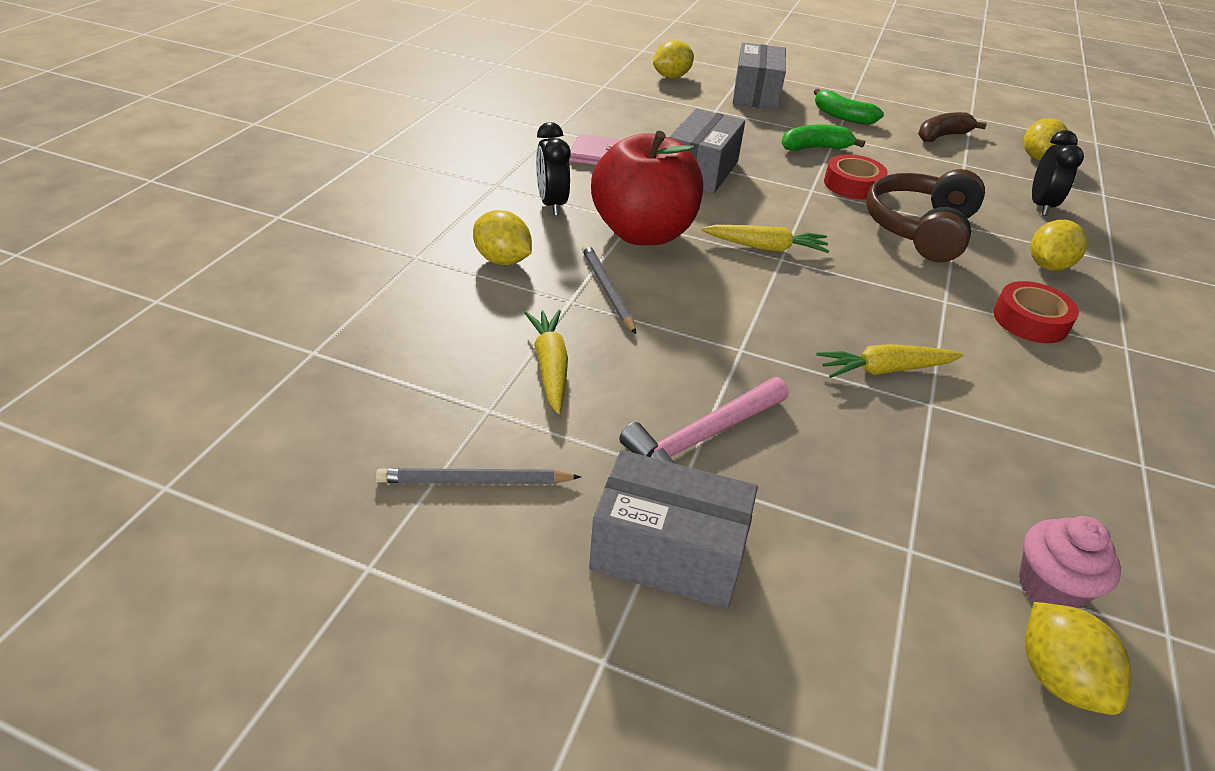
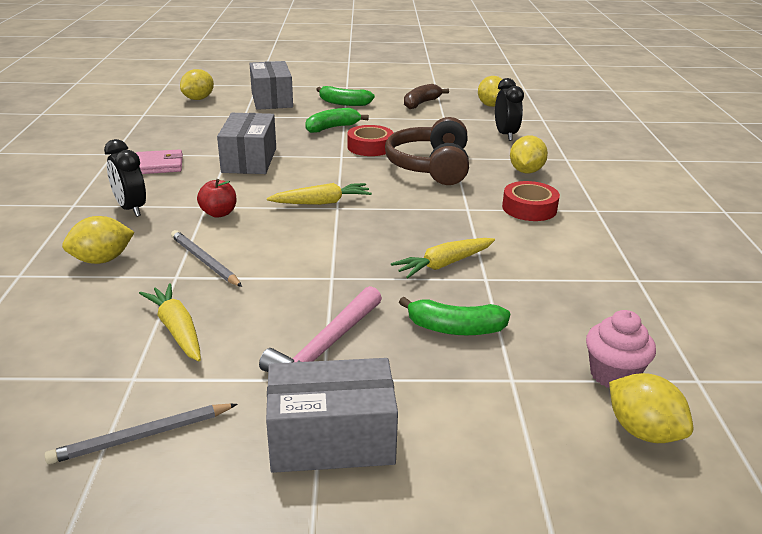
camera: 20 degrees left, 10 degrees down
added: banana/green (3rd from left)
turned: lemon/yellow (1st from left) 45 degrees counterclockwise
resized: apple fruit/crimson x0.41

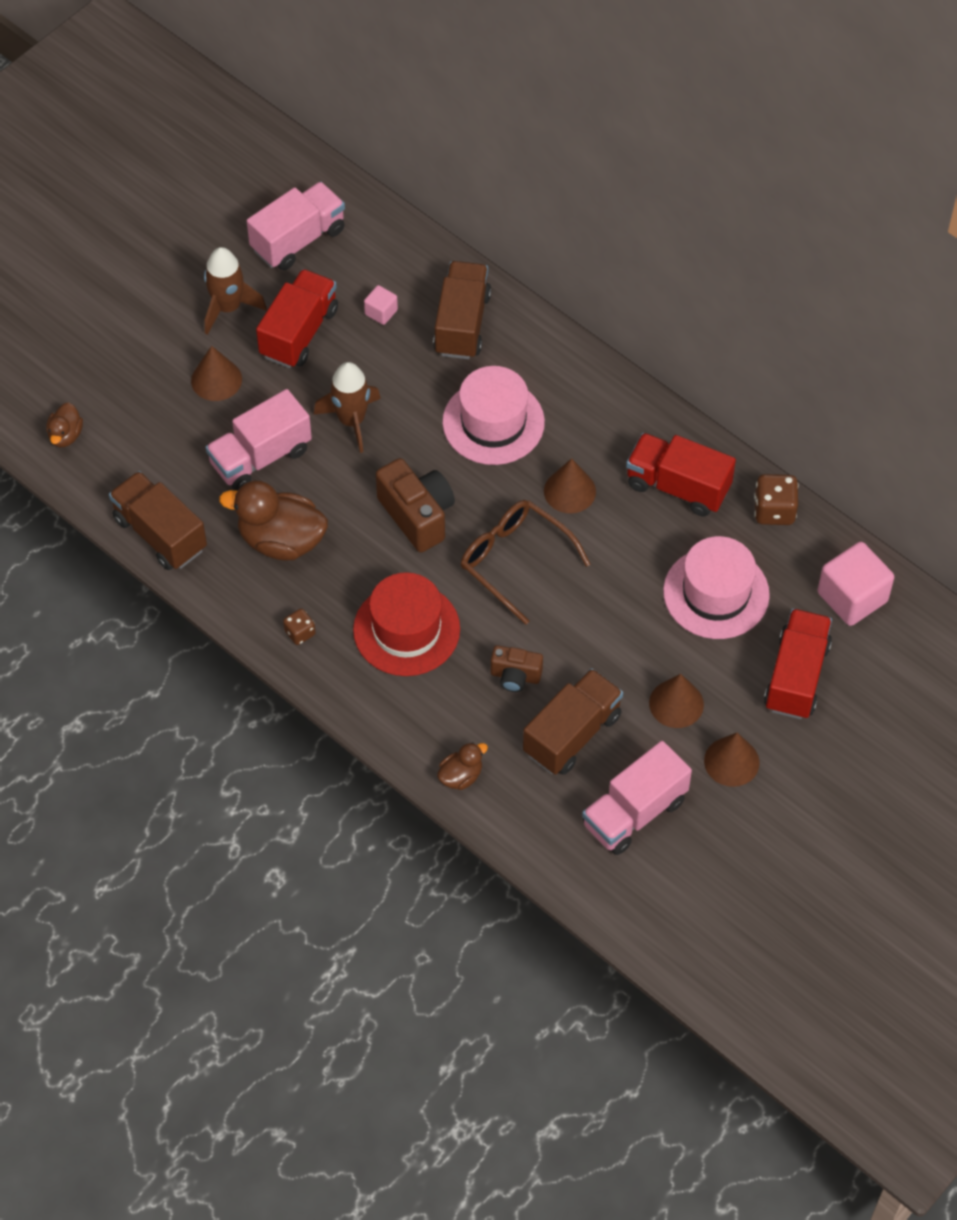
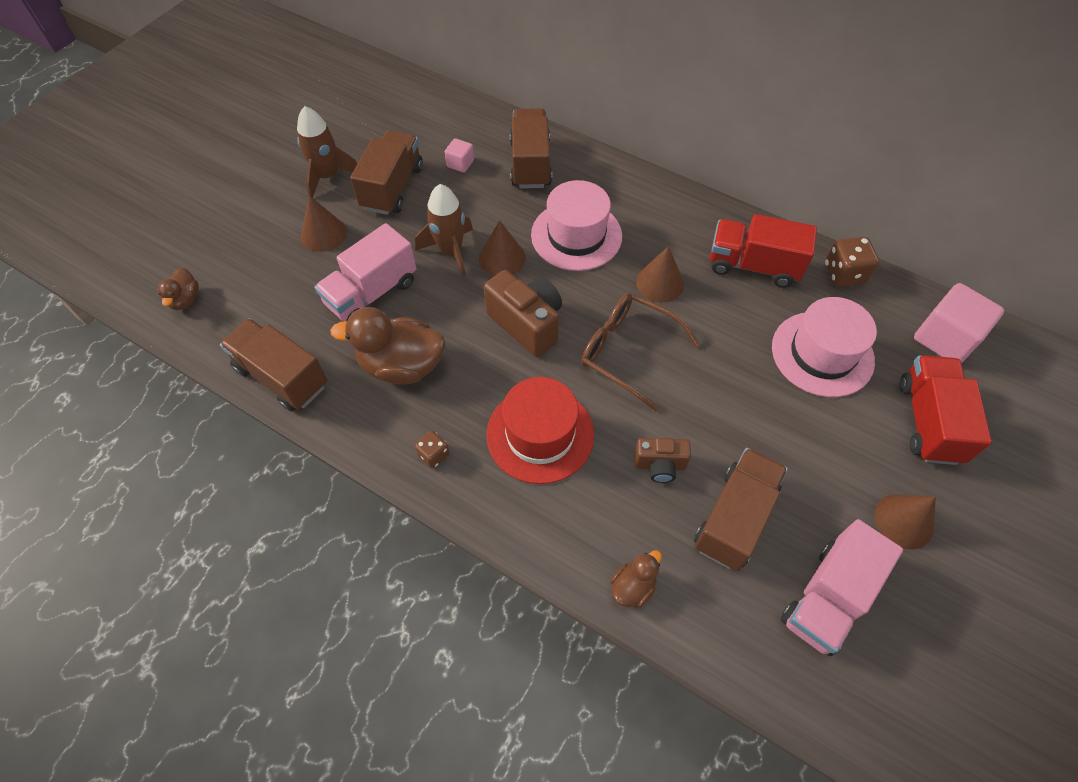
camera: 10 degrees left, 0 degrees up
removed: lorry/pink (2nd from left)
moved: cone/dark brown (3rd from left in the first image) to cone/dark brown (2nd from left)
recoloured: lorry/crimson (1st from left) to lorry/dark brown (2nd from left)

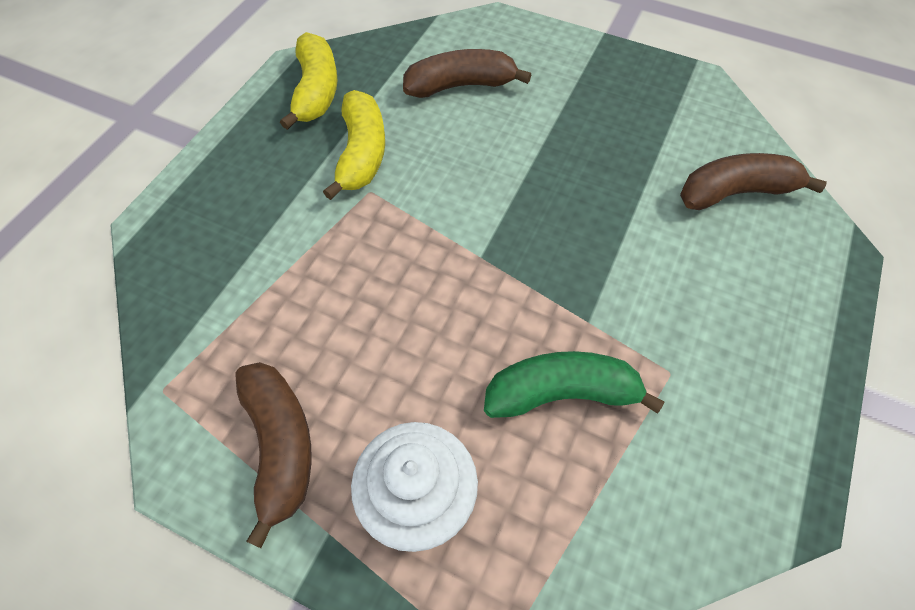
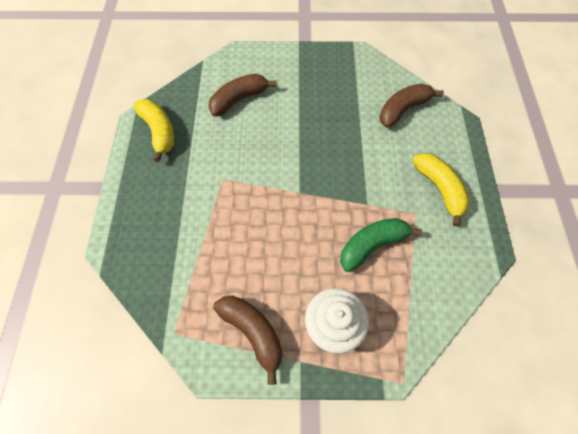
camera: 25 degrees left, 5 degrees up
moved: banana/yellow (2nd from left)

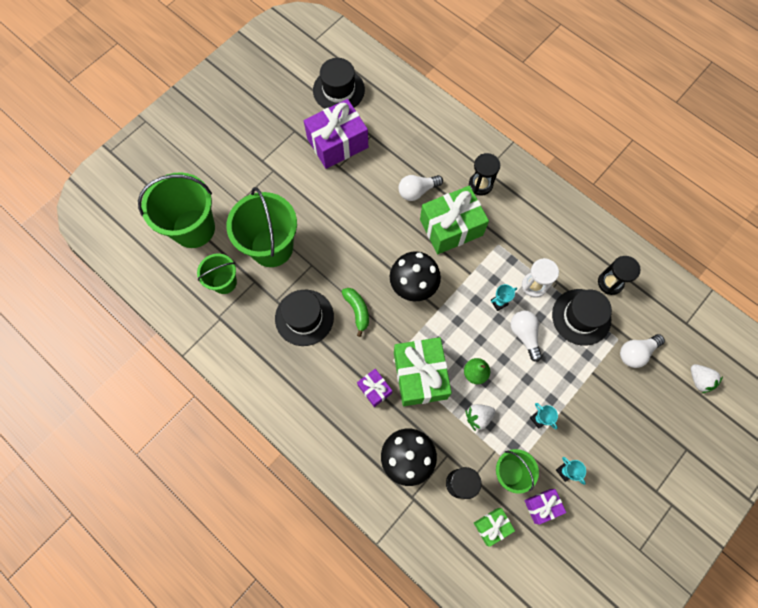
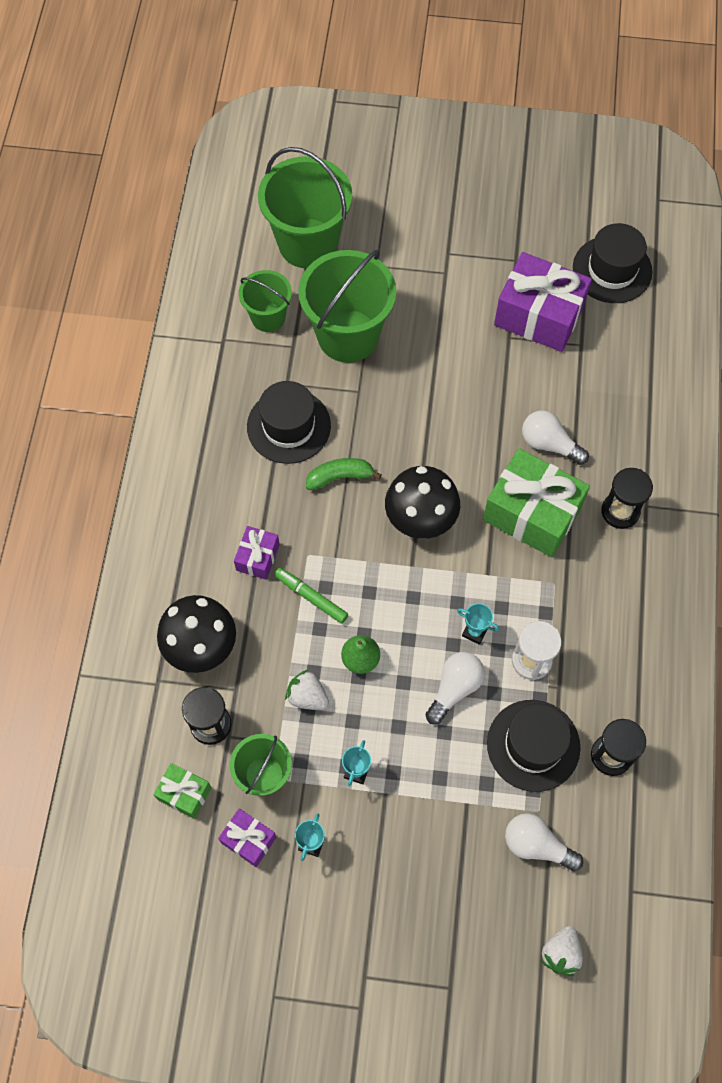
camera: 55 degrees right, 5 degrees down
replaced: present/green (1st from left) to felt pen/green
turned: banana/green 135 degrees counterclockwise

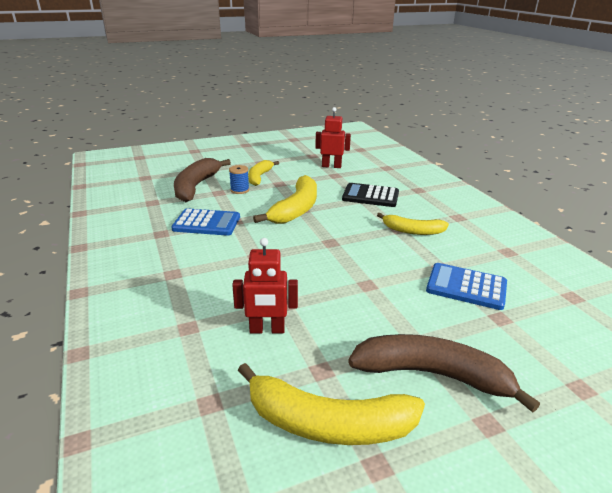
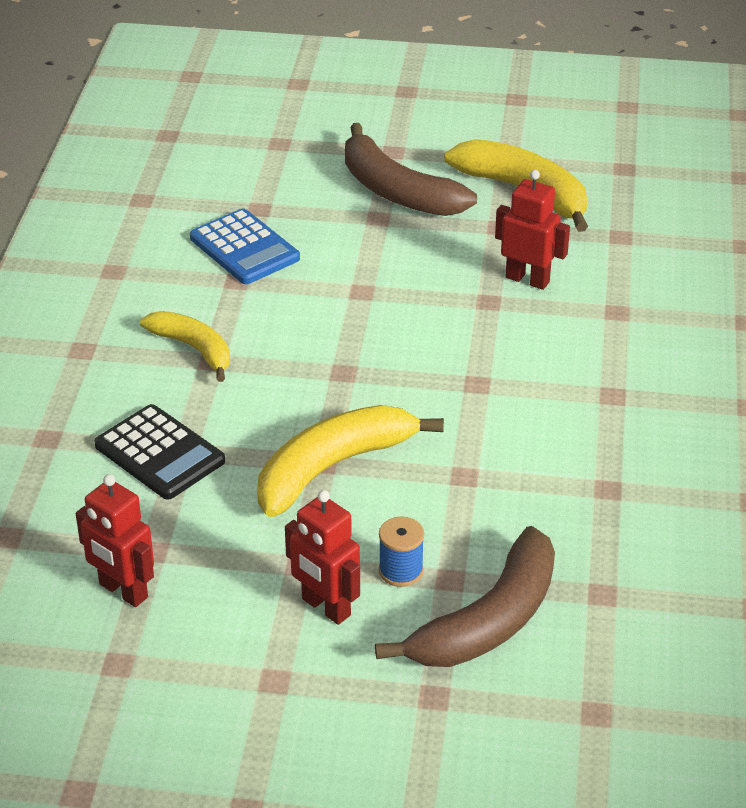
camera: 150 degrees left, 10 degrees up
removed: calculator/cobalt (1st from left)
replaced: banana/yellow (1st from left) to robot/crimson (2nd from left)

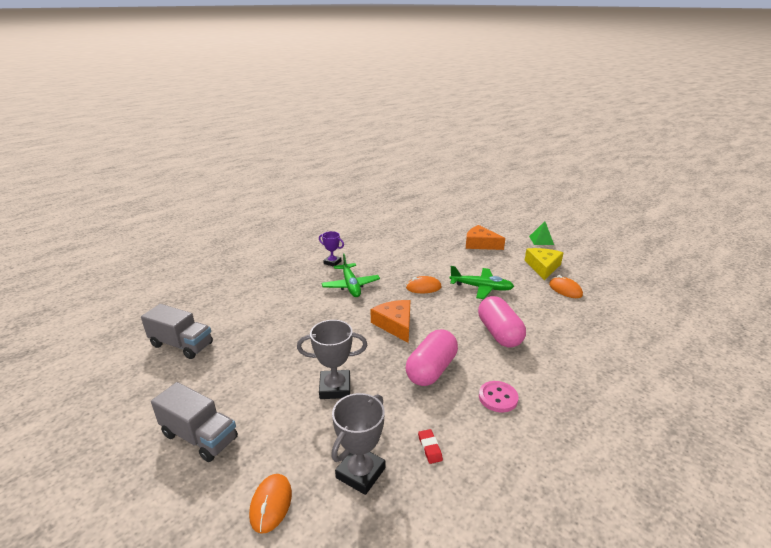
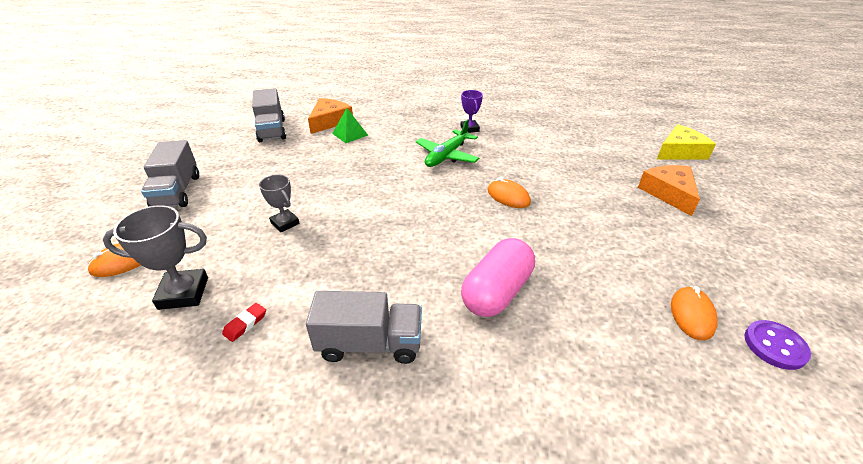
camera: 50 degrees right, 10 degrees up
removed: pill shape/pink (1st from left); aeroplane/green (2nd from left)
added: shirt button/purple
moved: cheese/orange-coloured (1st from left); pyramid/green; cheese/yellow
replaced: shirt button/pink to lorry/ash-grey (3rd from left)
resized: award cup/ash-grey (1st from left in the first image) x0.64

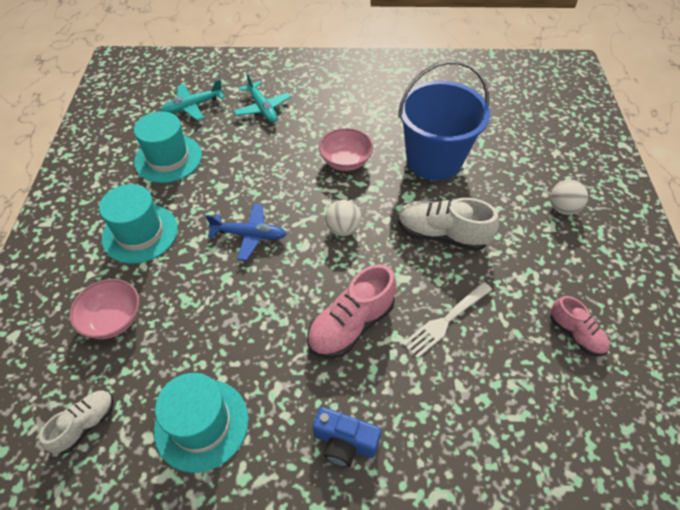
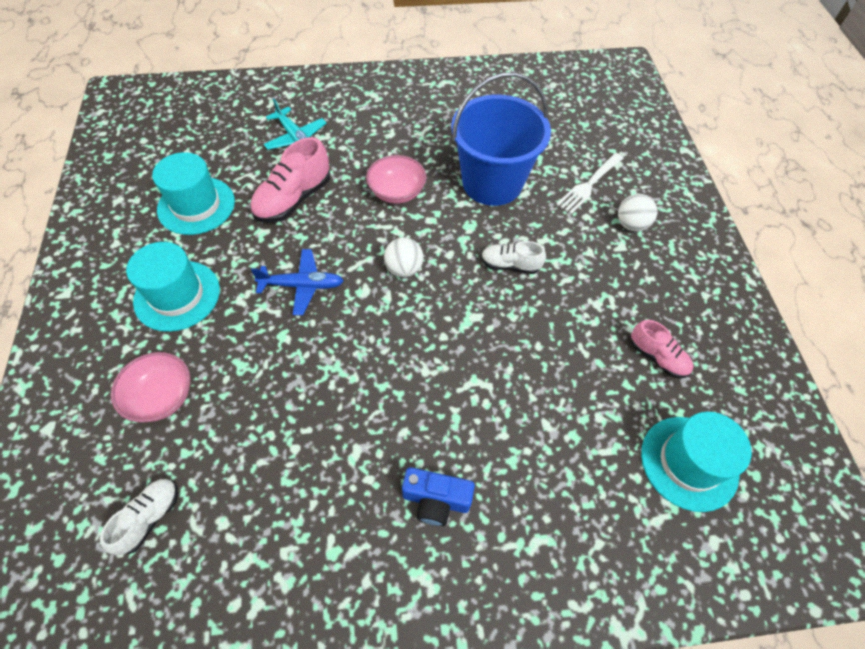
camera: 10 degrees left, 5 degrees up
removed: aeroplane/turquoise (1st from left)
moved: sneaker/pink (1st from left); fork/pure white; tall hat/turquoise (3rd from left)
resized: sneaker/pure white (2nd from left) x0.61

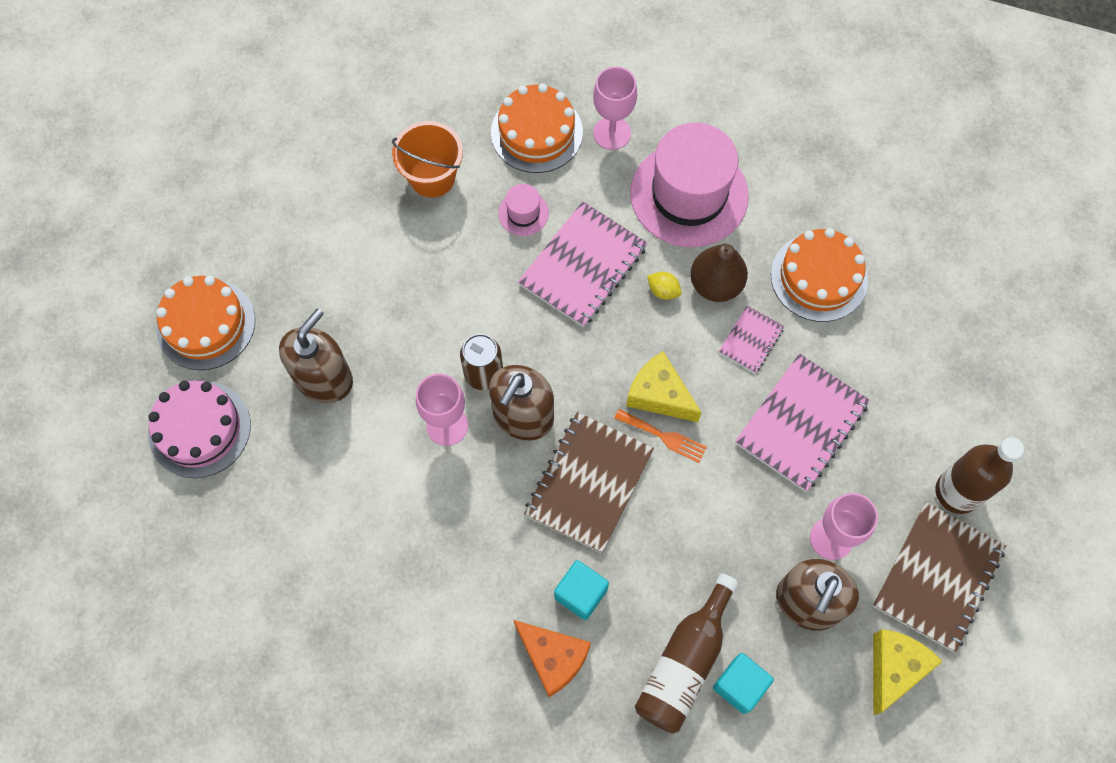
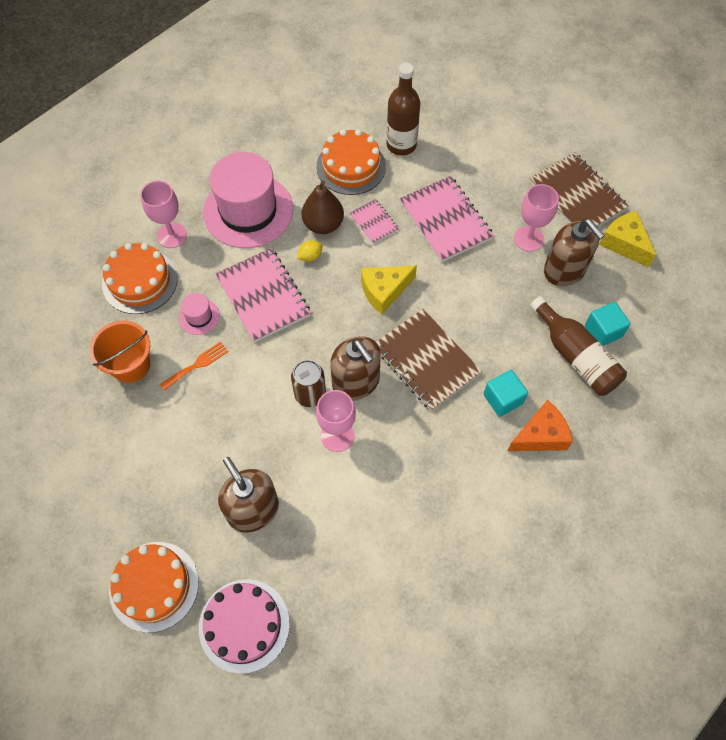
camera: 65 degrees left, 5 degrees down
moved: fork/orange-coloured; flask/dark brown (2nd from left in the first image) to flask/dark brown (1st from left)

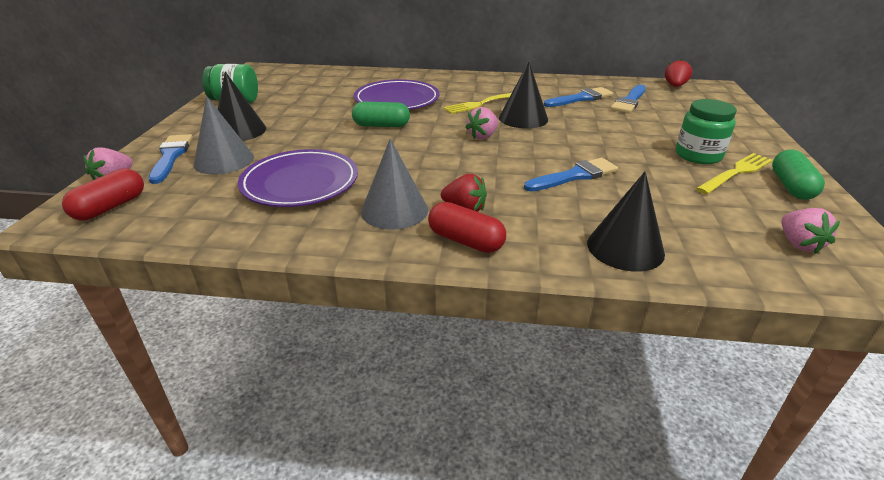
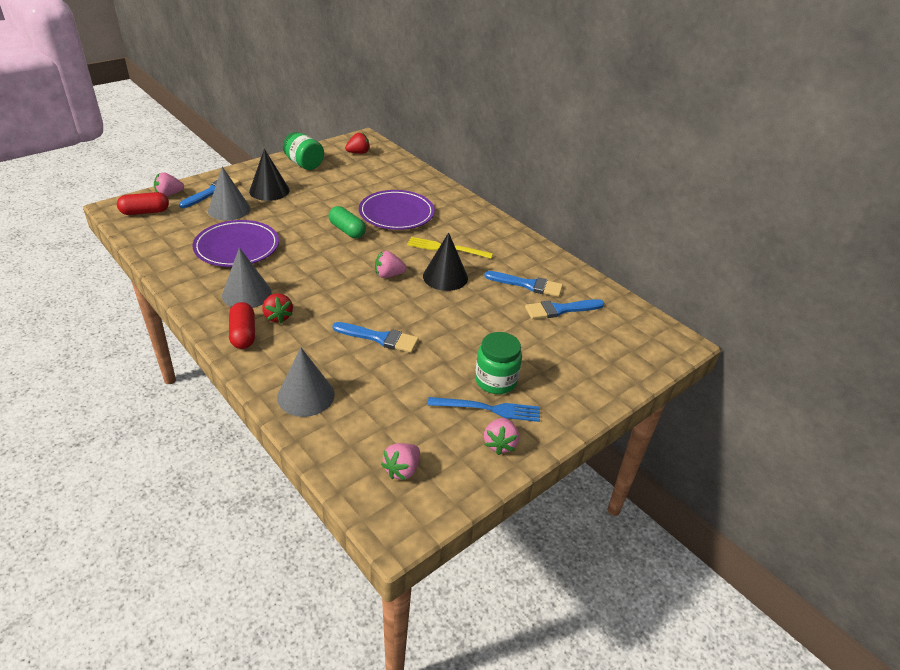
camera: 40 degrees right, 5 degrees up
moved: berry/crimson (2nd from left)
replaced: pill shape/green (2nd from left) to berry/pink (4th from left)
recoloured: cone/black (3rd from left) to cone/ash-grey (3rd from left); fork/yellow (2nd from left) to fork/cobalt

